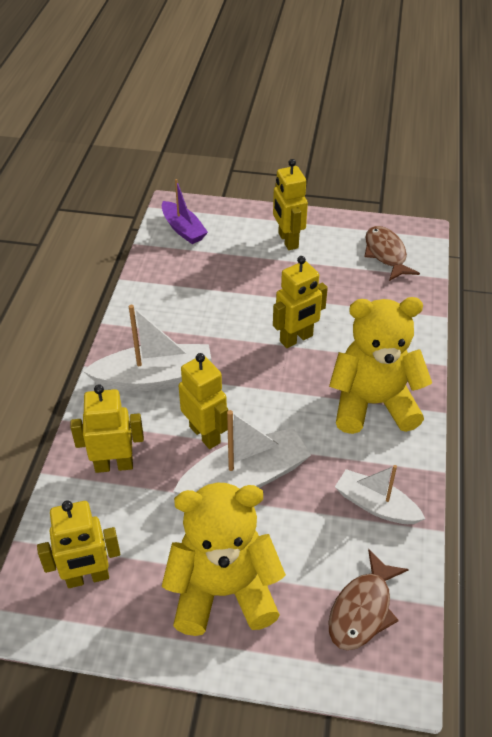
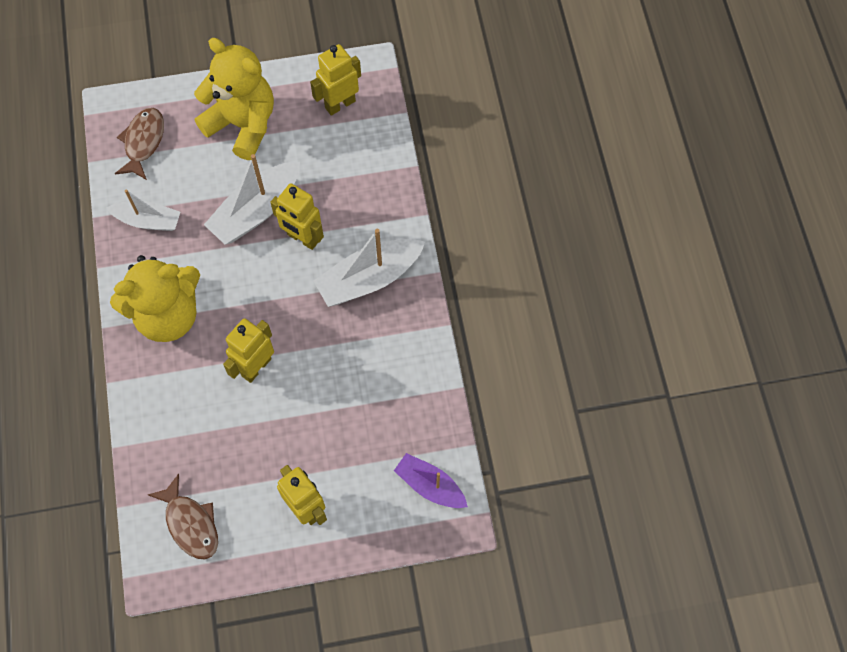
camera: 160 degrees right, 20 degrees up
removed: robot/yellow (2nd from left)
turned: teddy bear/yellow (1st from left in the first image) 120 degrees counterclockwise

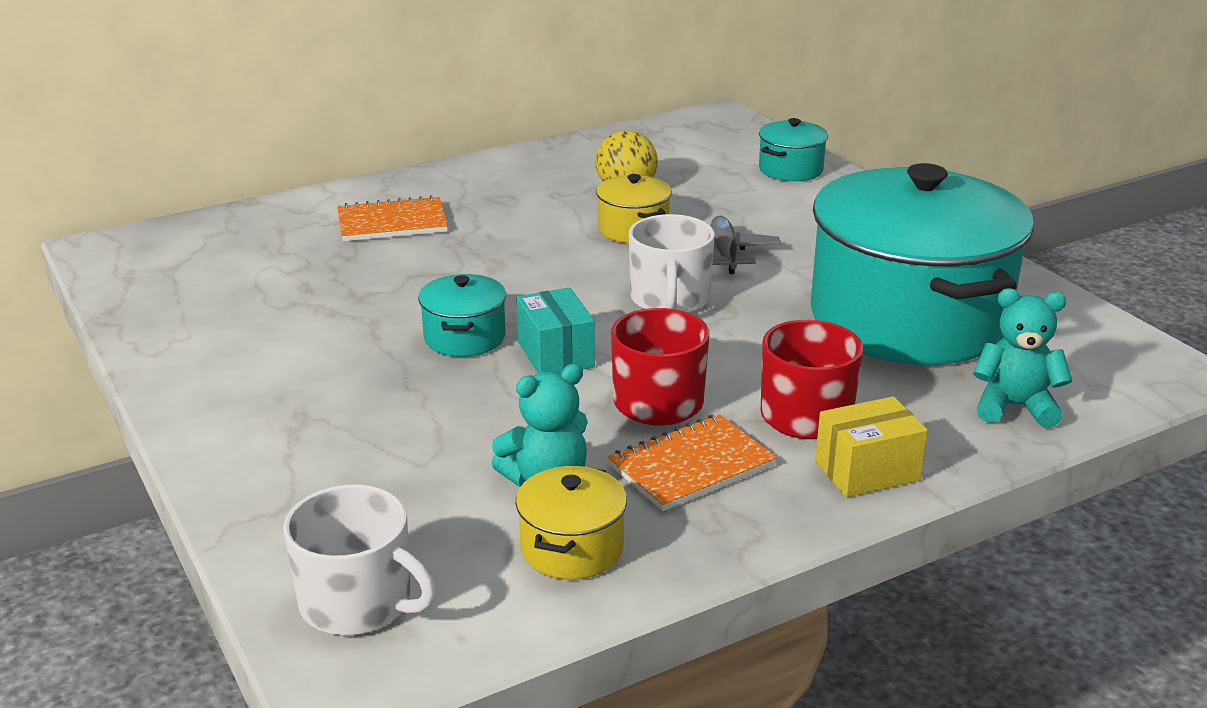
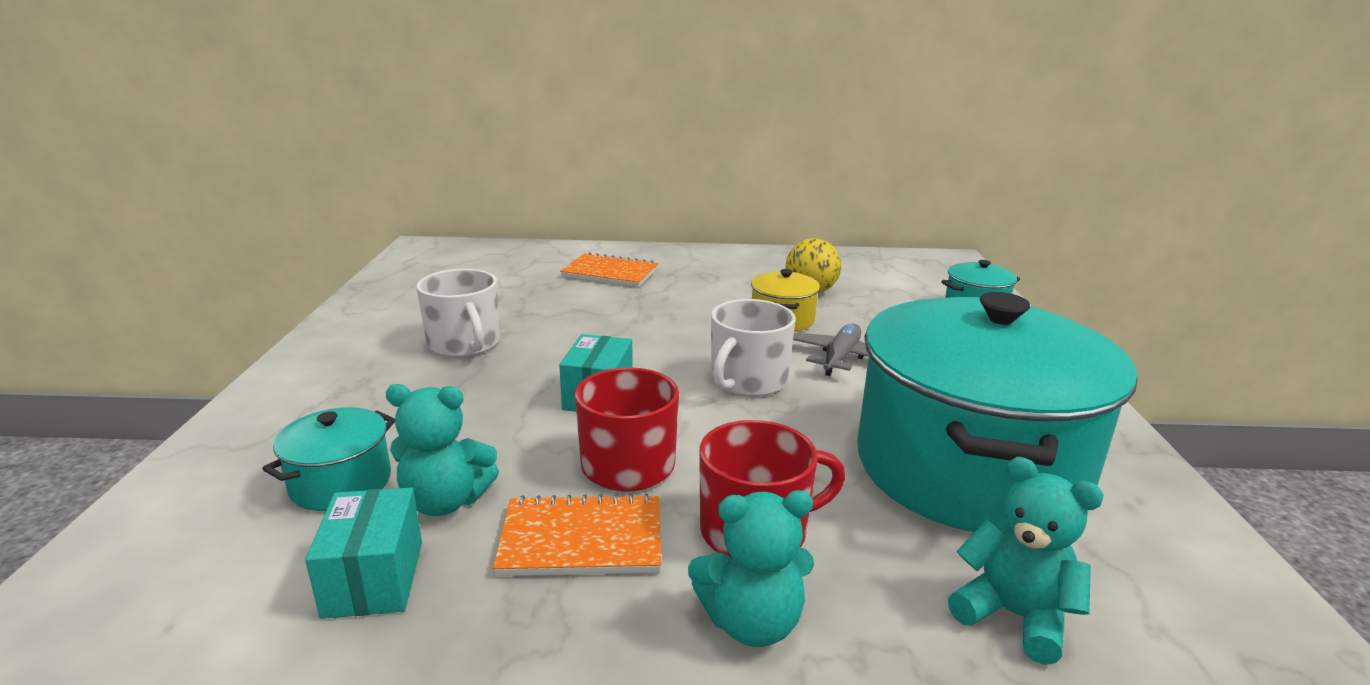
camera: 30 degrees right, 5 degrees down
moved: stockpot/turquoise (1st from left); mug/pure white (1st from left)
replaced: stockpot/yellow (1st from left) to parcel/turquoise (1st from left); parcel/yellow to teddy bear/turquoise (2nd from left)

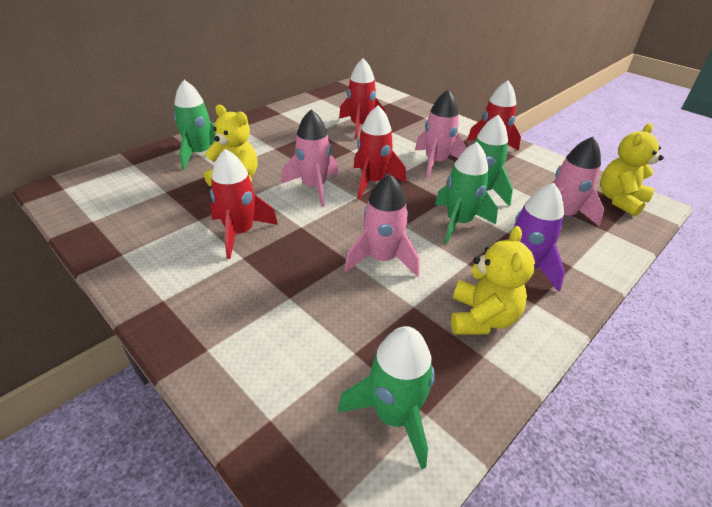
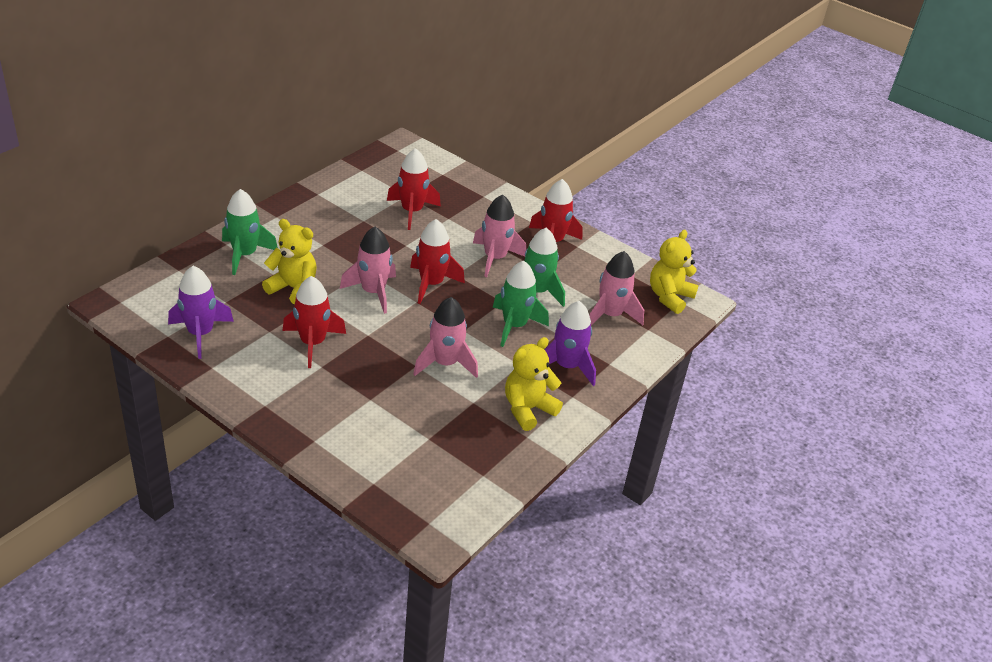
camera: 10 degrees left, 0 degrees up
removed: toy rocket/green (2nd from left)
added: toy rocket/purple (1st from left)
turned: teddy bear/yellow (2nd from left) 135 degrees counterclockwise

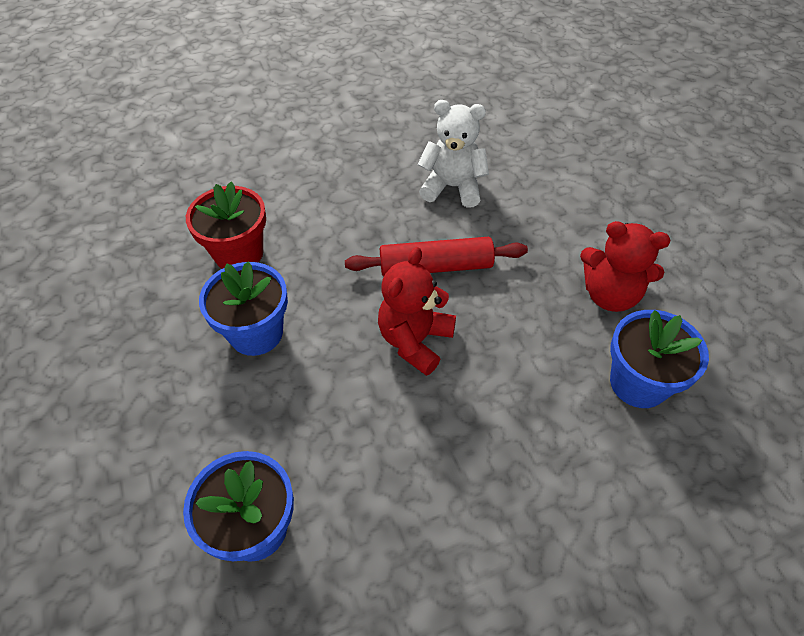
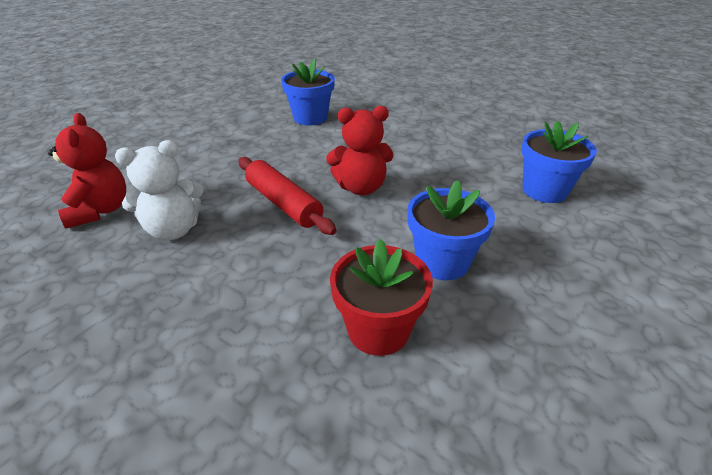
camera: 125 degrees left, 15 degrees down
moved: teddy bear/crimson (2nd from left in the first image) to teddy bear/crimson (1st from left)
turned: teddy bear/pure white 90 degrees counterclockwise

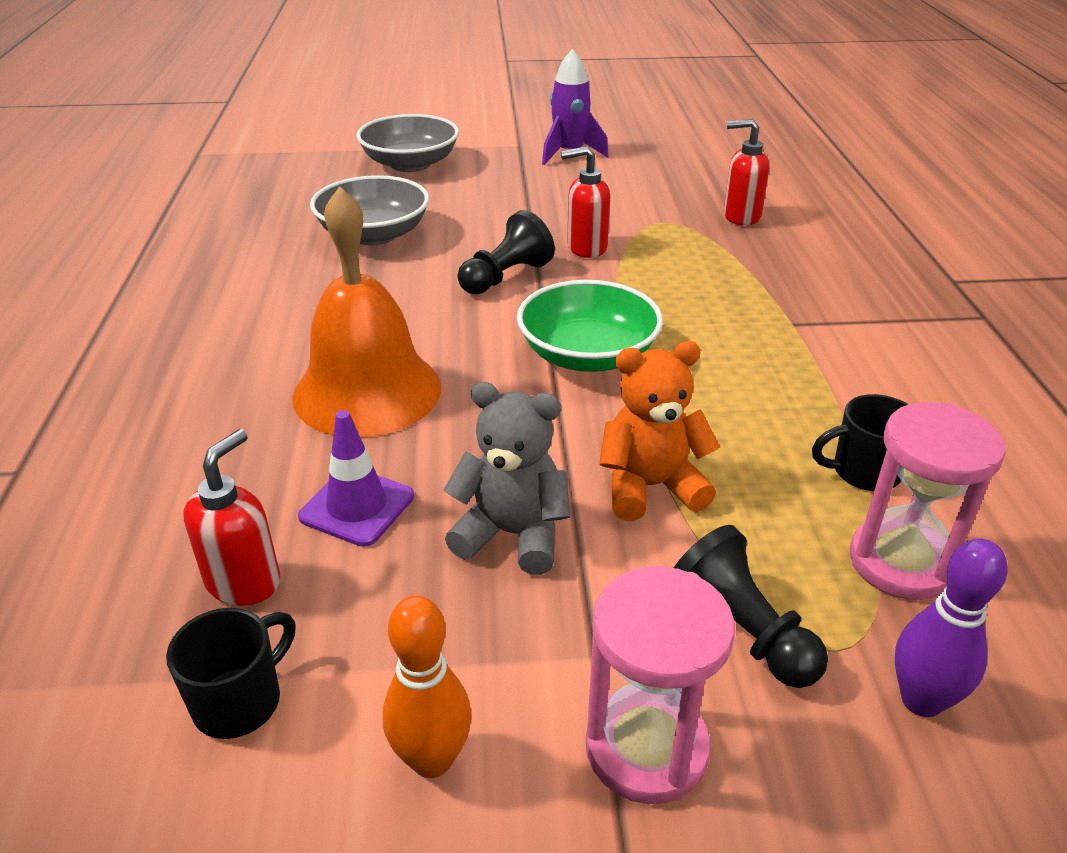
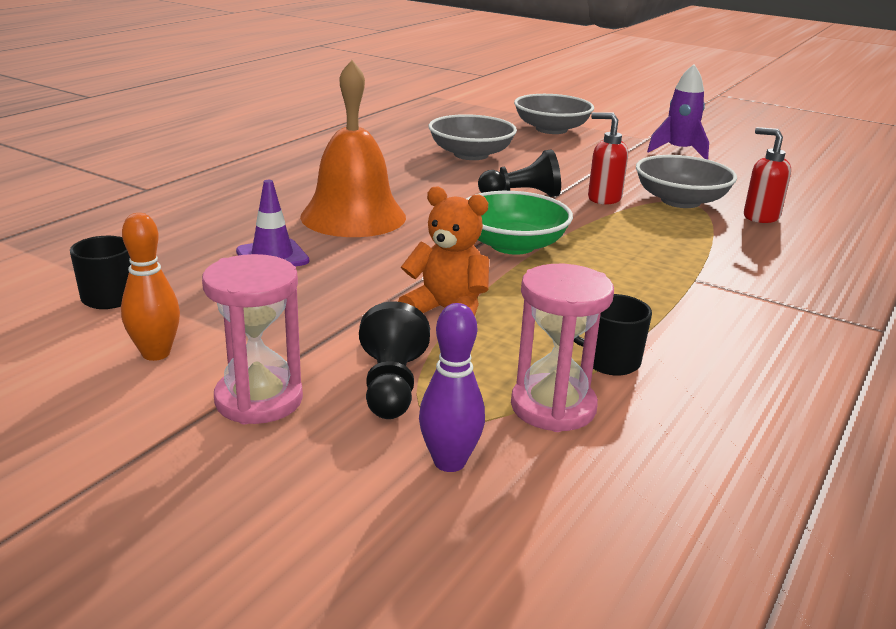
camera: 35 degrees right, 10 degrees down
removed: pump bottle/crimson (1st from left); teddy bear/ash-grey
added: serving bowl/ash-grey (3rd from left)

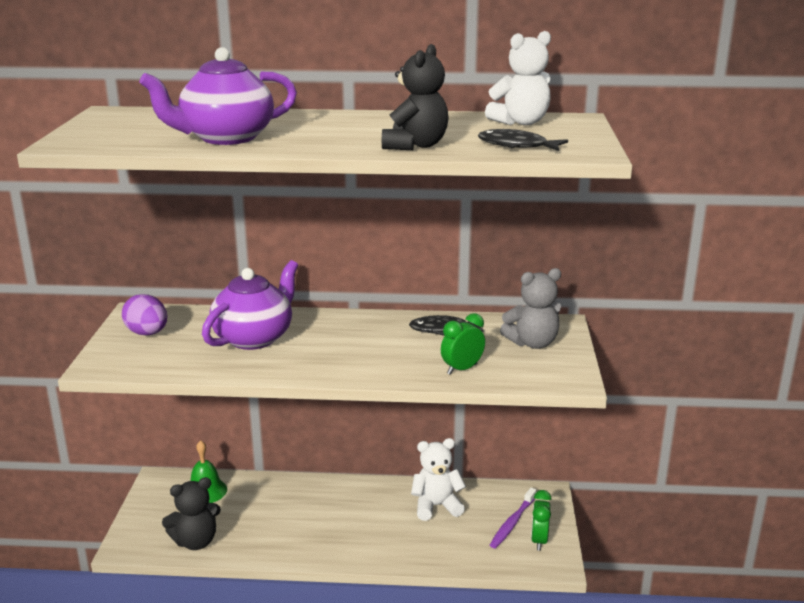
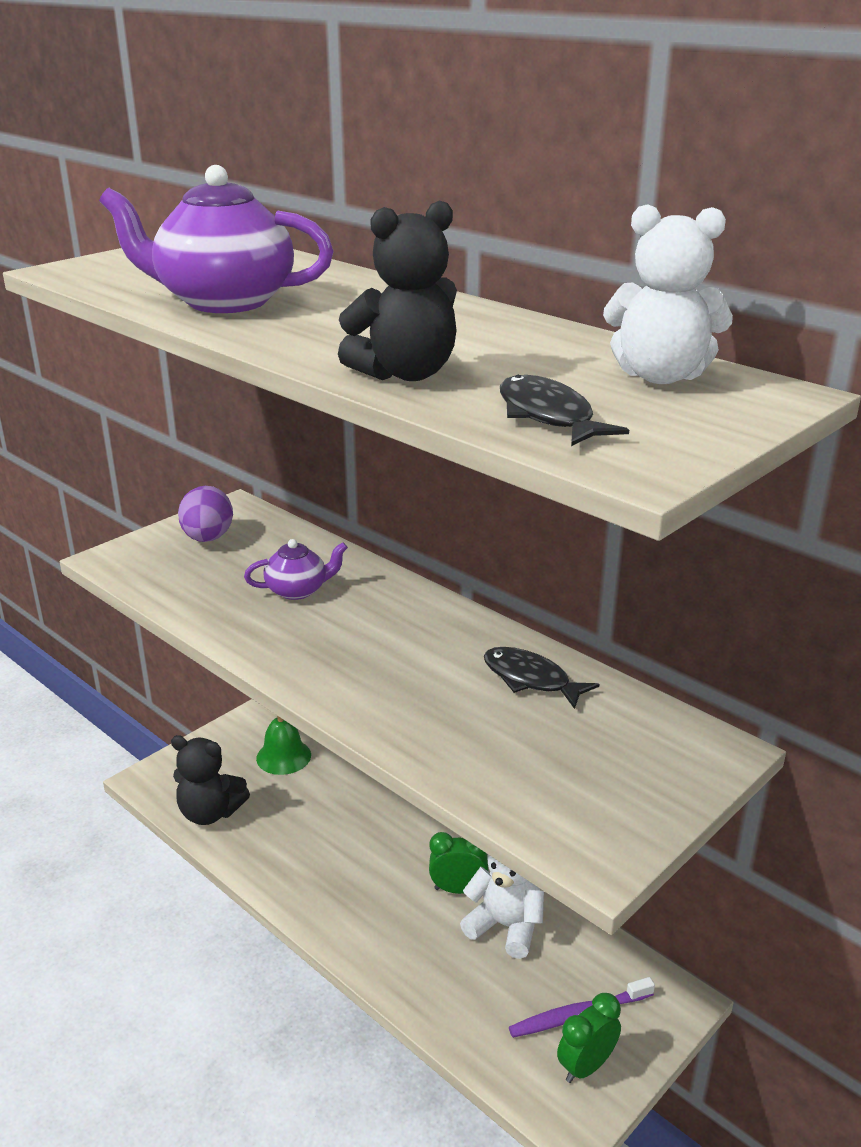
camera: 40 degrees right, 5 degrees up
removed: teddy bear/ash-grey
moved: alarm clock/green (1st from left)
resized: tea pot/purple (2nd from left) x0.54

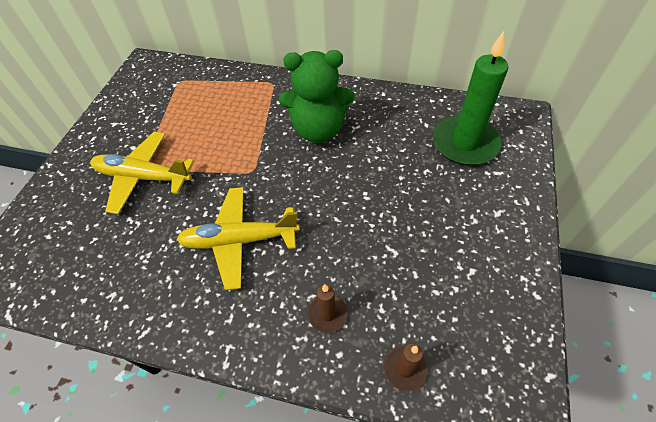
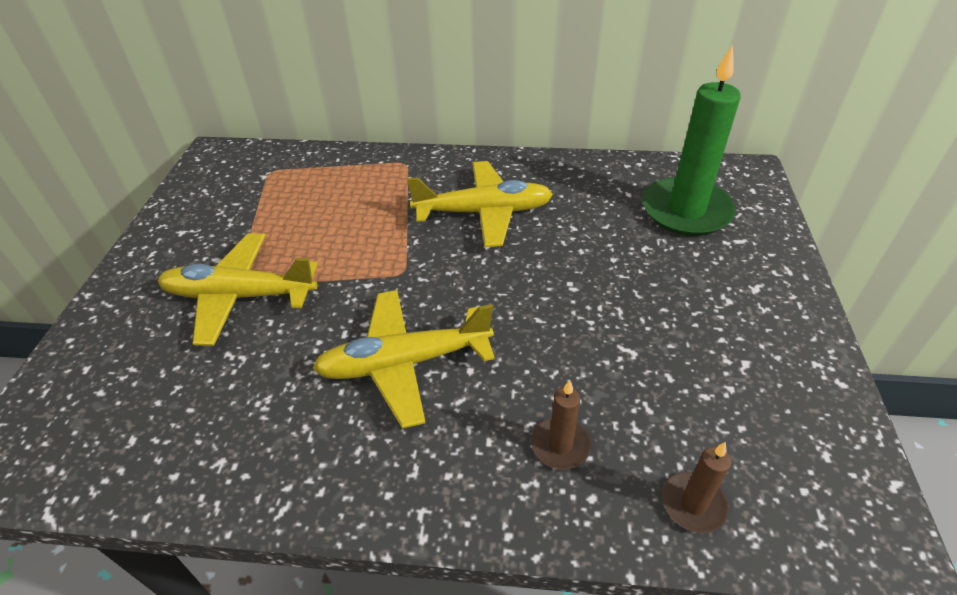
camera: 10 degrees left, 10 degrees down
replaced: teddy bear/green to aeroplane/yellow (3rd from left)

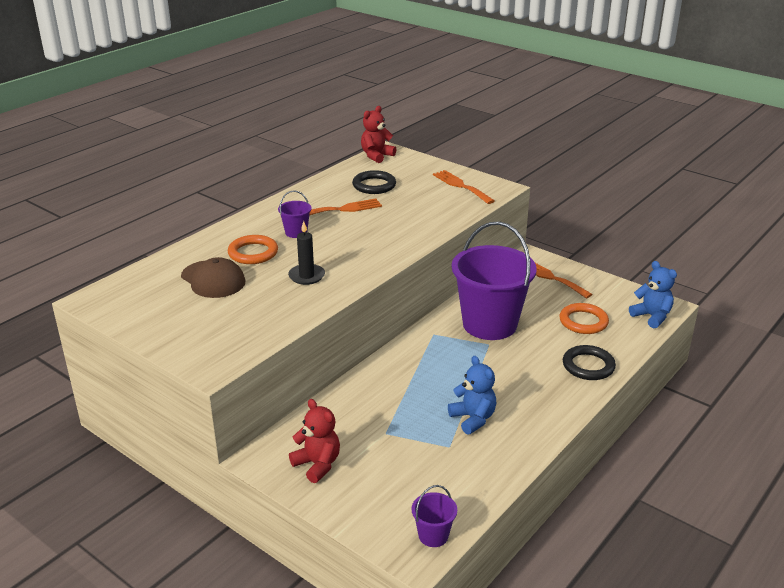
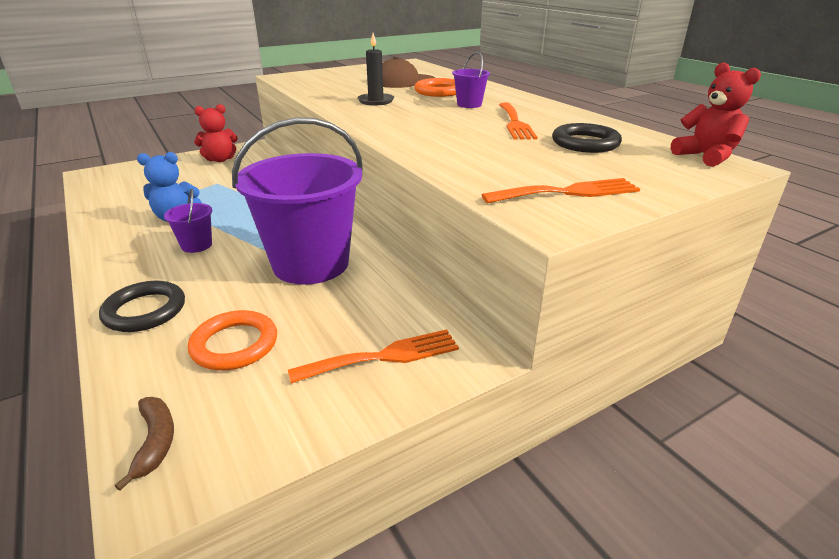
camera: 110 degrees right, 0 degrees up
moved: pail/purple (2nd from left in the first image) to pail/purple (1st from left)
replaced: teddy bear/cobalt (2nd from left) to banana/dark brown

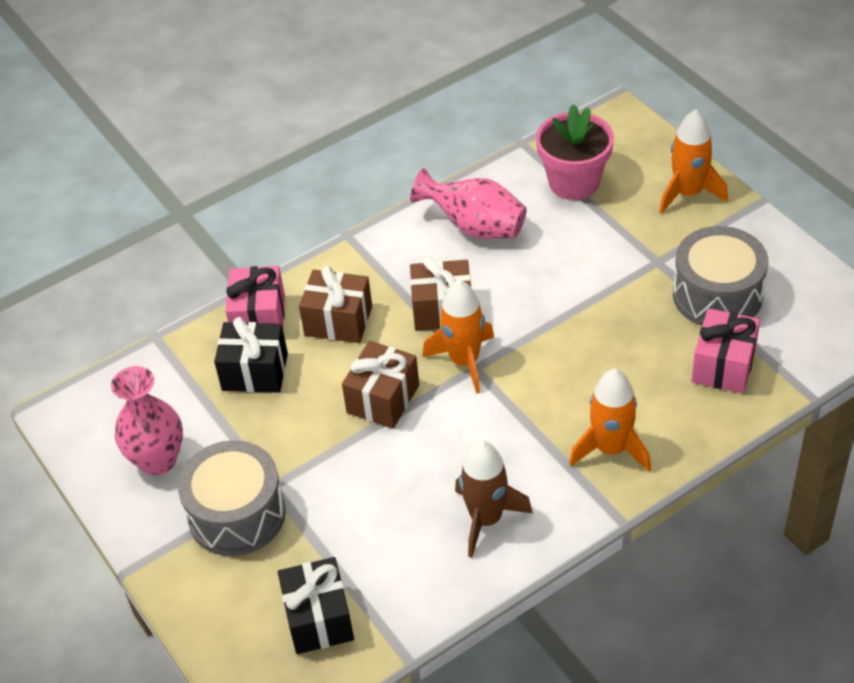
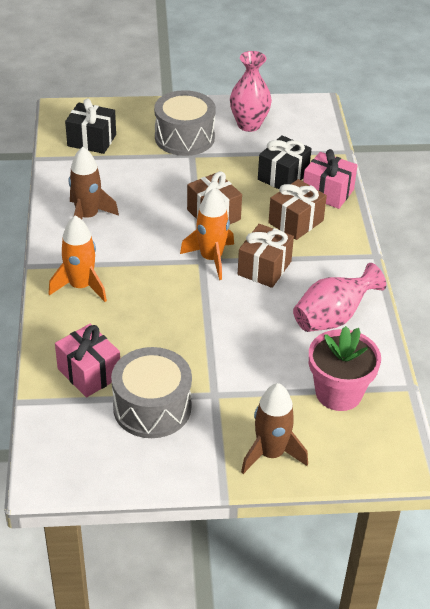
camera: 115 degrees right, 5 degrees down
recoloured: toy rocket/orange-coloured (3rd from left) to toy rocket/dark brown (2nd from left)

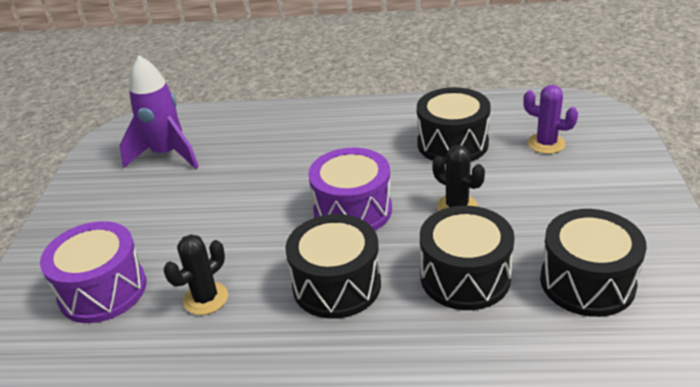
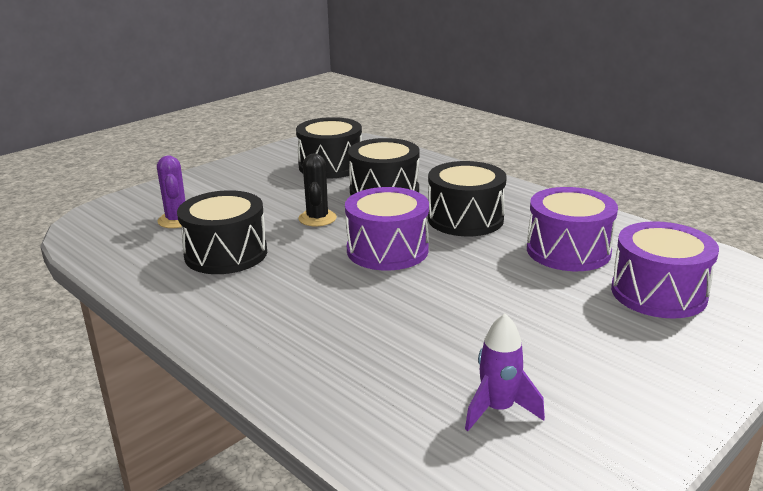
camera: 140 degrees left, 10 degrees down
replaced: saguaro cactus/black (1st from left) to snare drum/purple (2nd from left)
resized: toy rocket/purple x0.62

